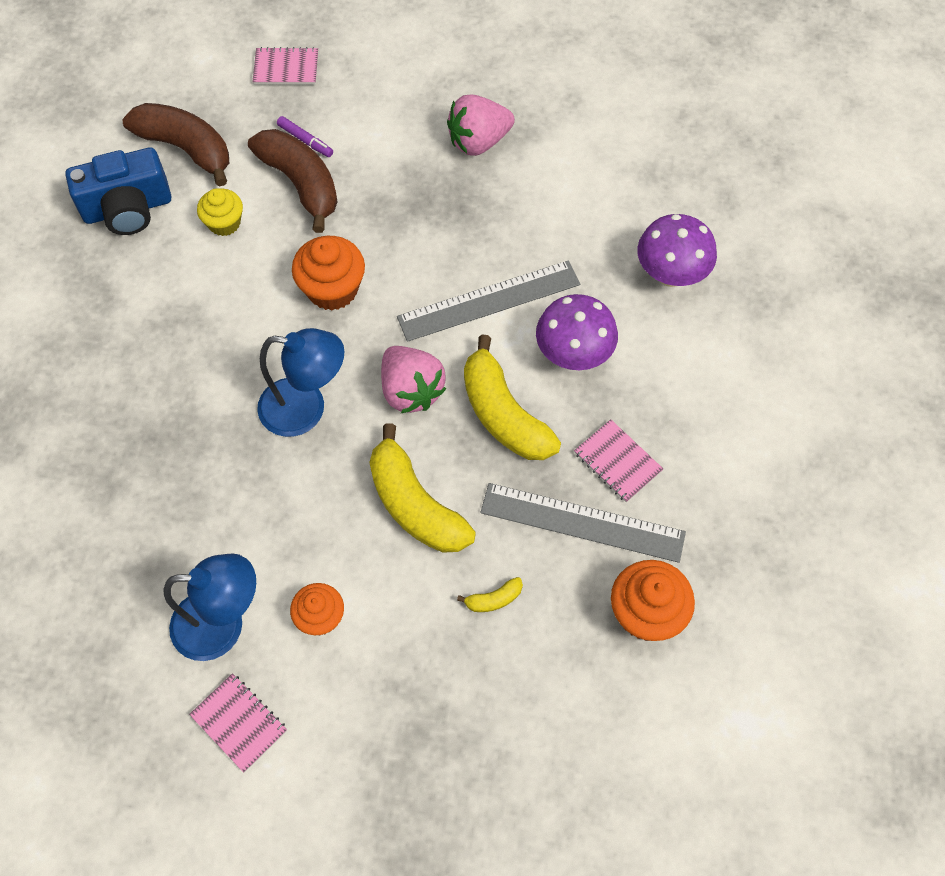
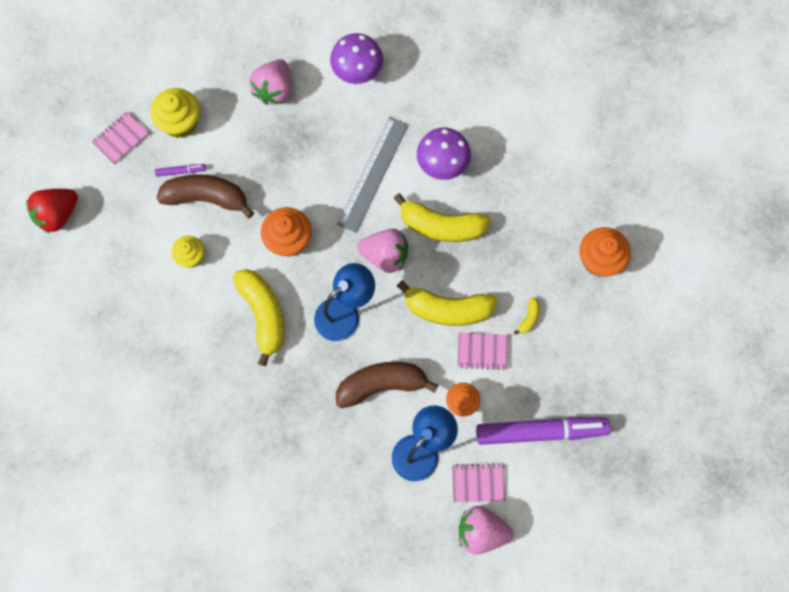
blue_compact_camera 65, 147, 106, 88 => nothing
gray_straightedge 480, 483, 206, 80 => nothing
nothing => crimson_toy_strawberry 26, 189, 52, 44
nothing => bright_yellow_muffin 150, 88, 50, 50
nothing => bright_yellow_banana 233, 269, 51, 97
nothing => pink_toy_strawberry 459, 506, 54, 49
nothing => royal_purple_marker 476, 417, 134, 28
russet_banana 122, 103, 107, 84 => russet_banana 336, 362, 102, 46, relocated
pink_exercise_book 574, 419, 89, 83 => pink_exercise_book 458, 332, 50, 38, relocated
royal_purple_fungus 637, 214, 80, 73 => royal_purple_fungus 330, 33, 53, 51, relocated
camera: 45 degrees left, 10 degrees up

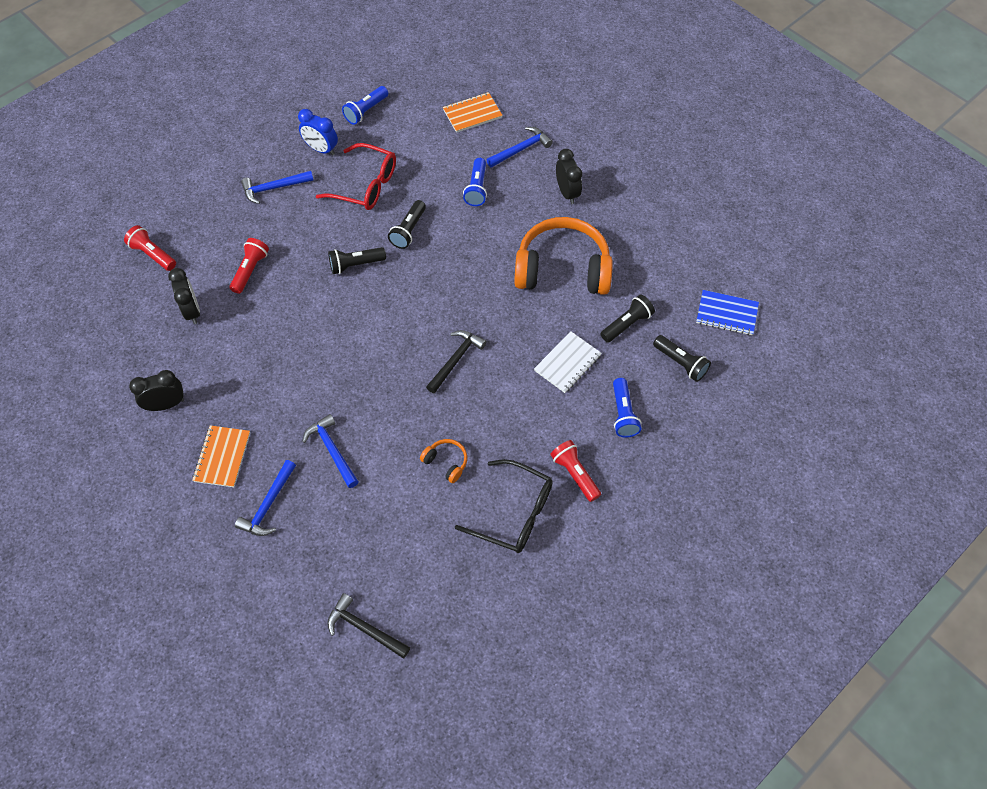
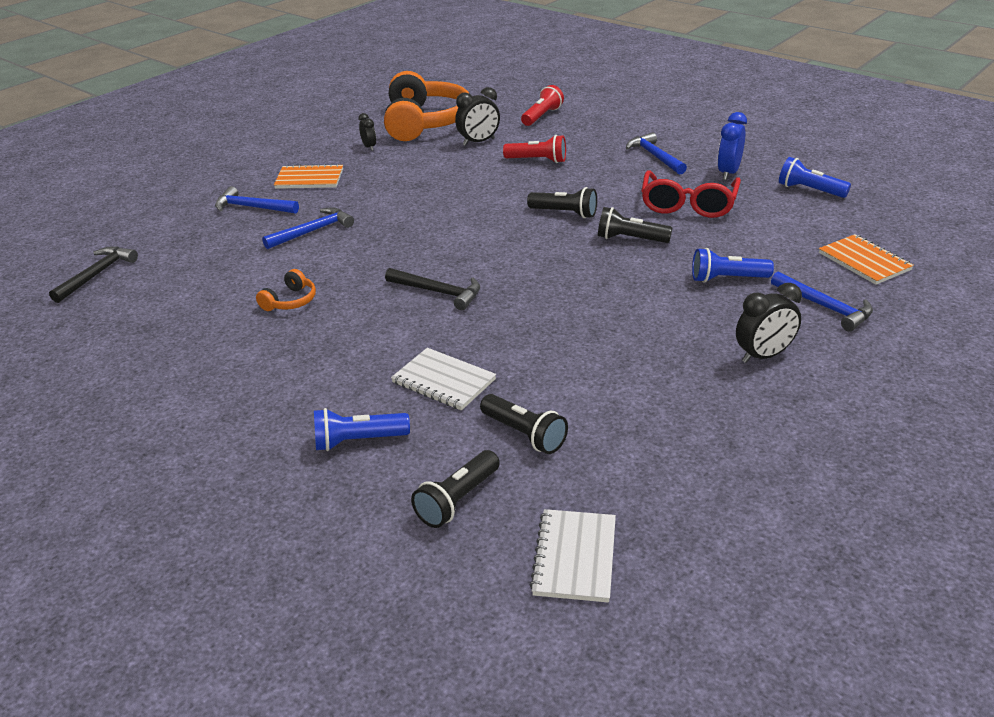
ebony_glasses 455, 459, 98, 94 => nothing
crimson_flashlight 550, 440, 51, 62 => nothing
bright_orange_over-ear_headphones 514, 217, 99, 78 => bright_orange_over-ear_headphones 384, 71, 85, 70, relocated
blue_exercise_book 696, 290, 63, 45 => white_exercise_book 530, 509, 86, 94
ebony_flashlight 328, 247, 58, 27 => ebony_flashlight 527, 187, 70, 31, 135 degrees clockwise
ebony_bedside_clock 129, 370, 55, 41 => ebony_bedside_clock 358, 113, 18, 38, x0.61
camera: 85 degrees right, 25 degrees down

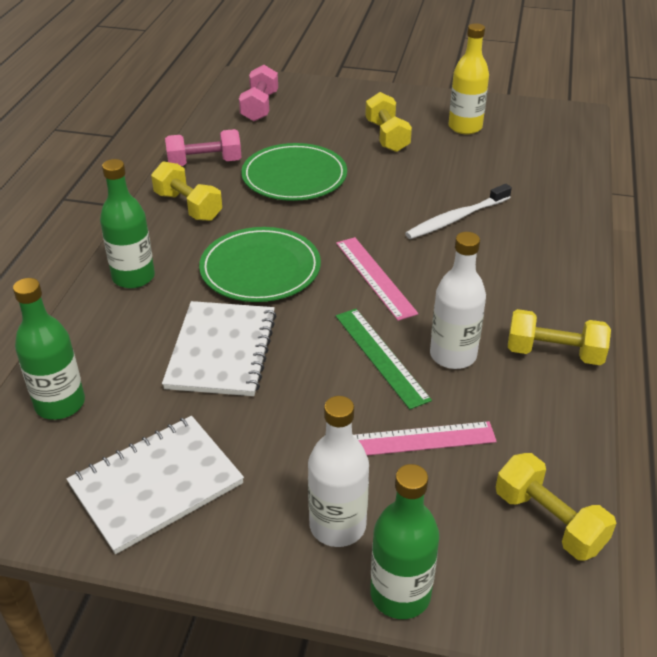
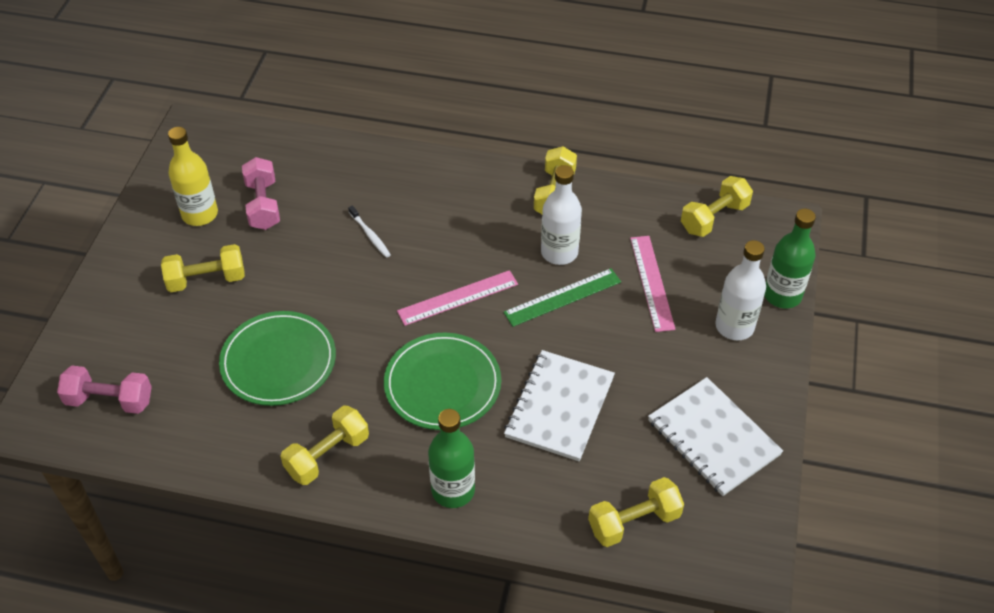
pink_dumbbell 165, 129, 77, 37 => pink_dumbbell 242, 157, 38, 73, relocated
emerald_flask 13, 278, 72, 142 => bright_yellow_dumbbell 588, 477, 96, 70
white_exercise_book 162, 301, 115, 95 => white_exercise_book 504, 350, 111, 111, 75 degrees counterclockwise
white_tooth_brush 405, 184, 107, 55 => white_tooth_brush 348, 205, 43, 53, x0.60
camera: 90 degrees left, 10 degrees up

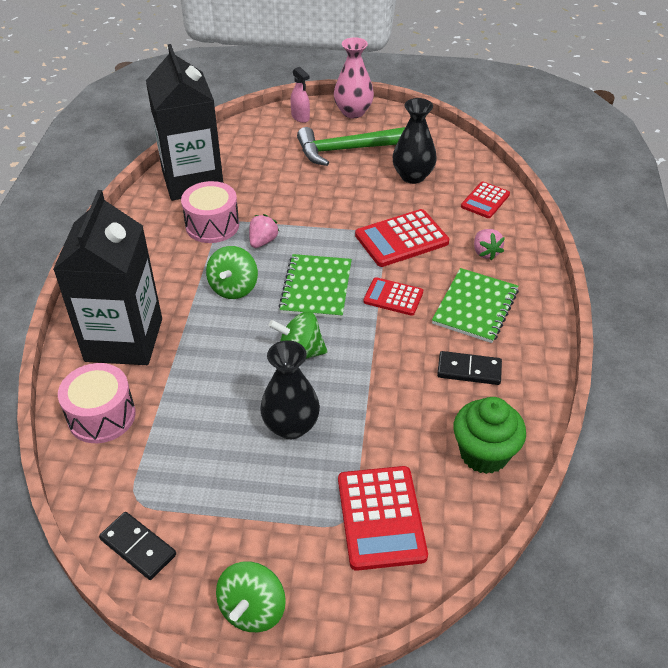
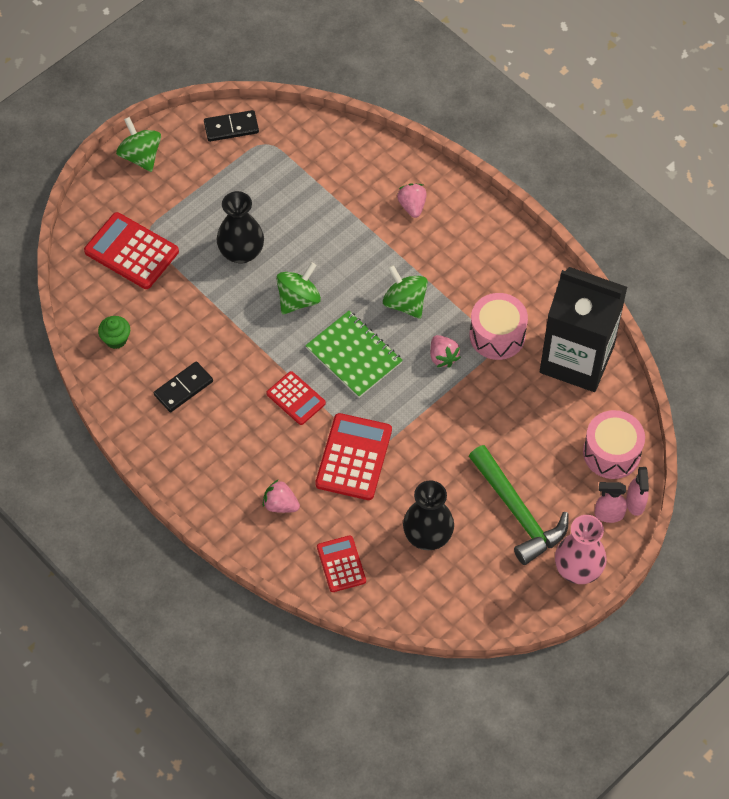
emerald_exercise_book 432, 268, 87, 75 => nothing
nothing => pink_spray_bottle 626, 467, 23, 49
pink_drum 58, 363, 78, 80 => pink_drum 583, 410, 62, 69, relocated
ebony_milk_carton 53, 190, 109, 175 => pink_toy_strawberry 397, 183, 30, 35
emerald_carpenter's_hammer 297, 127, 108, 39 => emerald_carpenter's_hammer 469, 445, 99, 120, 120 degrees clockwise
crimson_calculator 363, 277, 60, 39 => crimson_calculator 266, 371, 60, 54, 75 degrees clockwise
emerald_muffin 453, 397, 73, 77 => emerald_muffin 98, 316, 32, 33, x0.56
camera: 130 degrees right, 15 degrees up

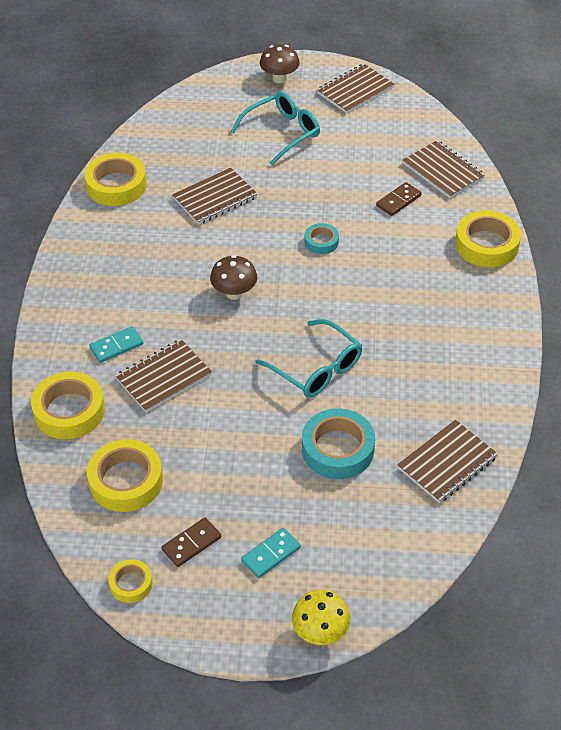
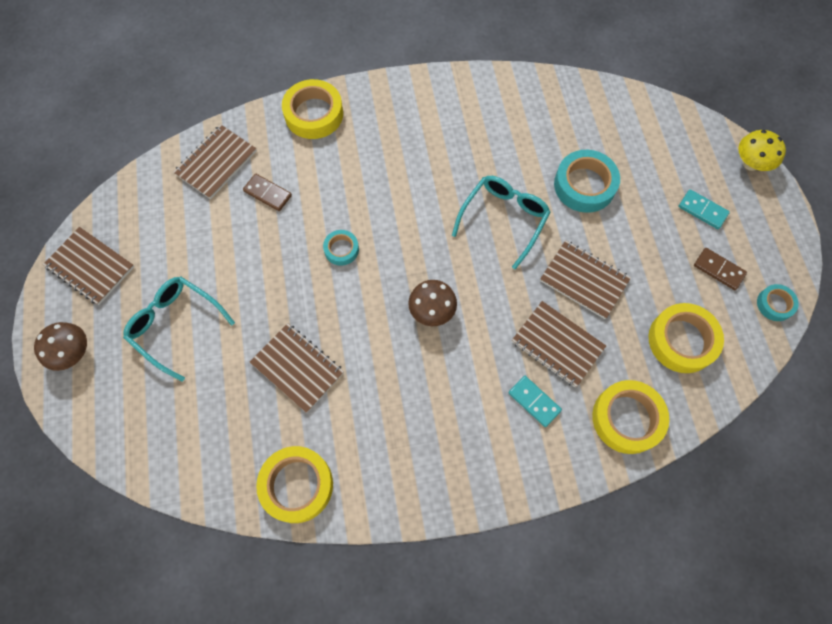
russet_exercise_book 397, 420, 101, 83 => russet_exercise_book 540, 240, 91, 79, relocated
bright_yellow_sticky_tape 108, 559, 45, 44 => teal_sticky_tape 757, 284, 42, 37
camera: 105 degrees left, 20 degrees up

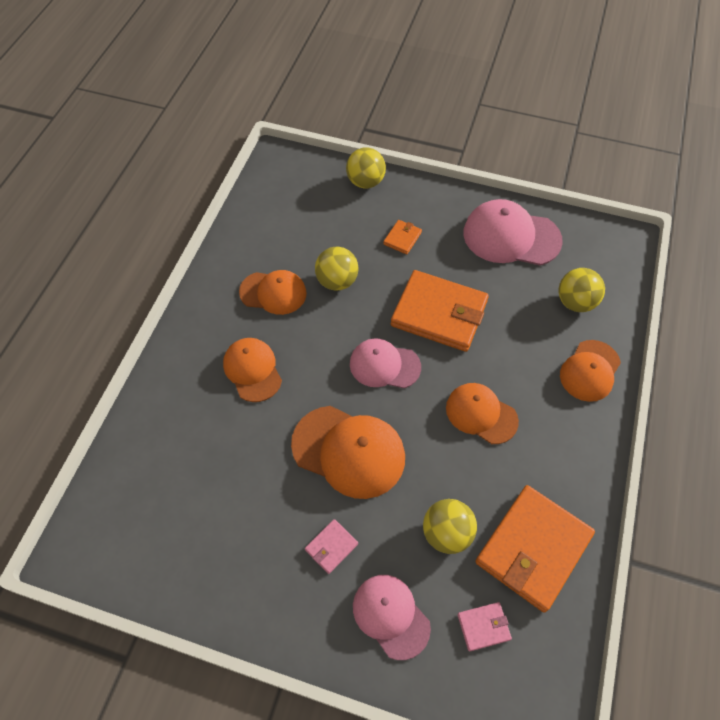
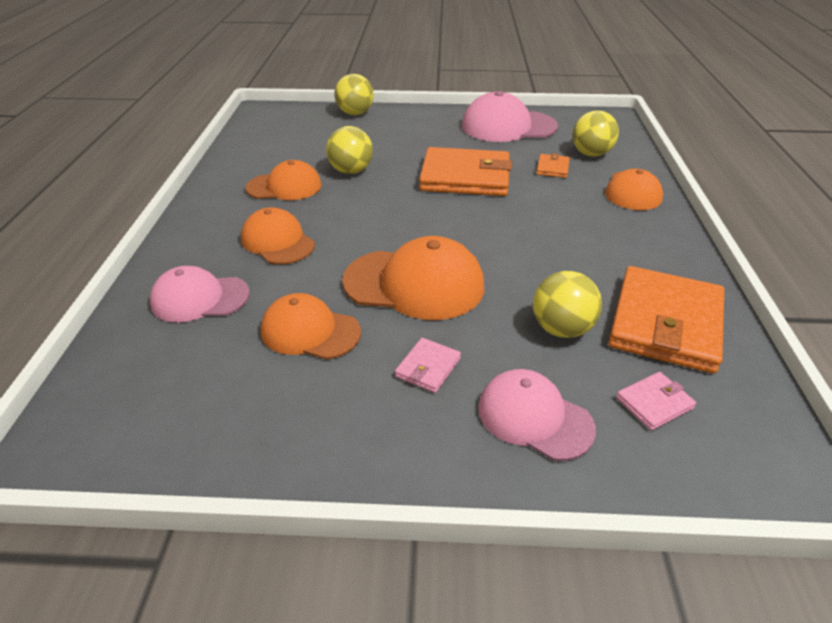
pink_baseball_cap 350, 338, 71, 50 => pink_baseball_cap 150, 266, 100, 57, relocated
bright_orange_billfold 383, 220, 39, 34 => bright_orange_billfold 536, 153, 34, 25, relocated
bright_orange_baseball_cap 446, 383, 73, 61 => bright_orange_baseball_cap 261, 293, 100, 67, relocated
camera: 15 degrees left, 20 degrees down

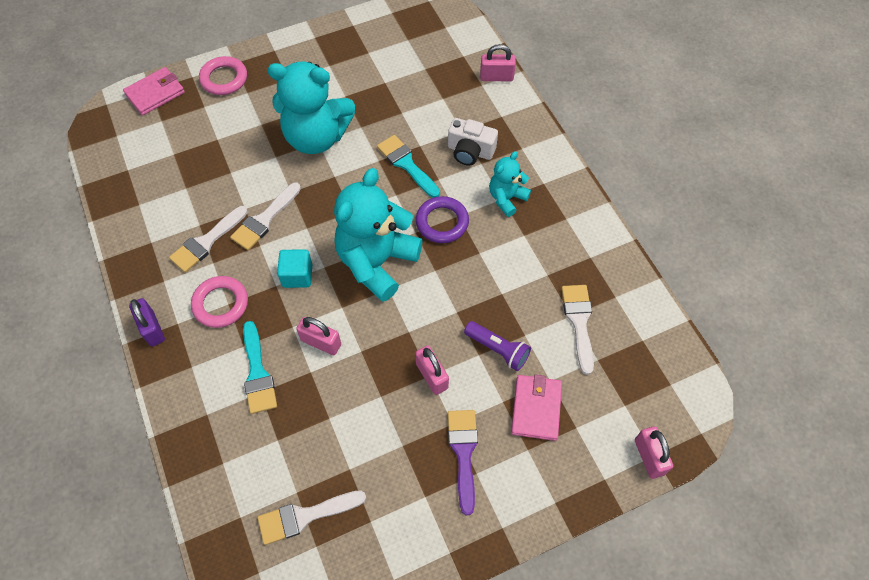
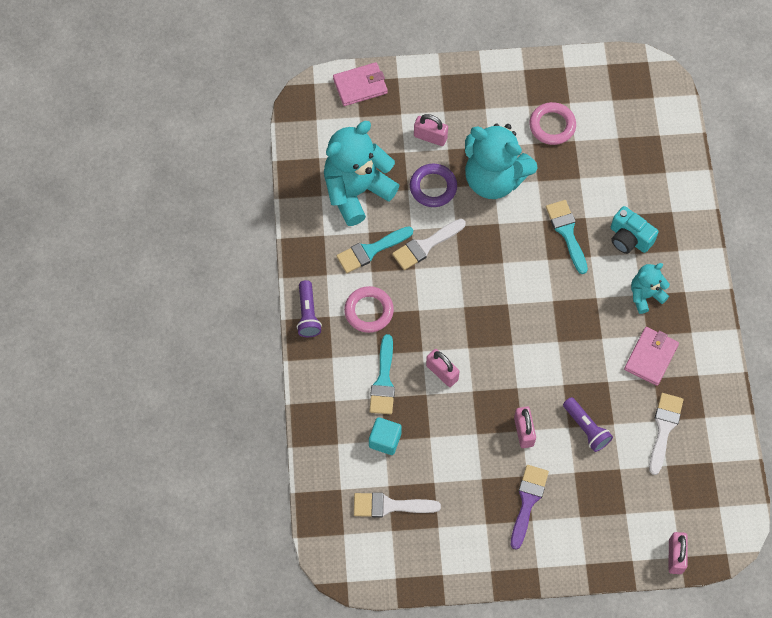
pink_torus 199, 56, 48, 39 => pink_torus 529, 102, 47, 43, relocated
teal_cube 277, 249, 35, 39 => teal_cube 369, 417, 33, 38, relocated
teal_stuffed_bear 334, 168, 89, 134 => teal_stuffed_bear 324, 121, 75, 105, relocated
royal_purple_torus 416, 196, 53, 47 => royal_purple_torus 410, 164, 47, 43, relocated
pink_padlock 480, 44, 36, 37 => pink_padlock 414, 114, 34, 32, relocated
pink_billfold 511, 374, 51, 67 => pink_billfold 624, 327, 55, 59, relocated
royal_purple_padlock 129, 298, 36, 49 => royal_purple_flashlight 297, 280, 25, 57
white_paintbrush 169, 206, 79, 66 => teal_paintbrush 337, 226, 76, 47
white_compact_camera 448, 118, 50, 48 => teal_compact_camera 611, 206, 48, 48
camera: 20 degrees right, 5 degrees up

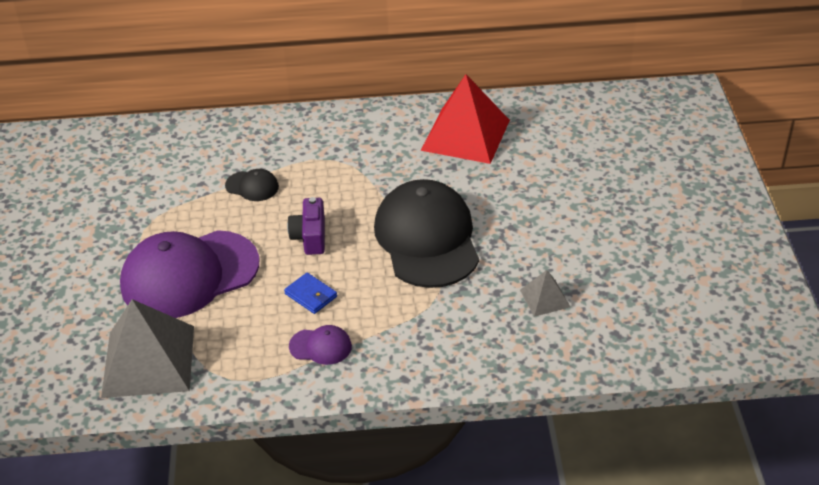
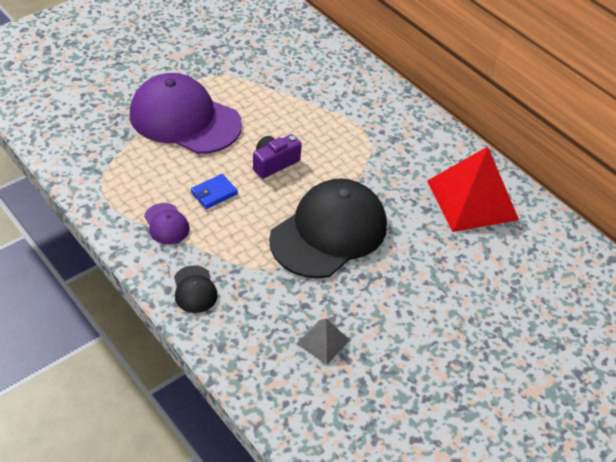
gray_pyramid_shape 101, 299, 93, 99 => nothing
ebony_baseball_cap 225, 169, 54, 32 => ebony_baseball_cap 174, 266, 44, 47, relocated
blue_billfold 284, 273, 53, 41 => blue_billfold 191, 174, 47, 35, 45 degrees clockwise
camera: 50 degrees right, 5 degrees up

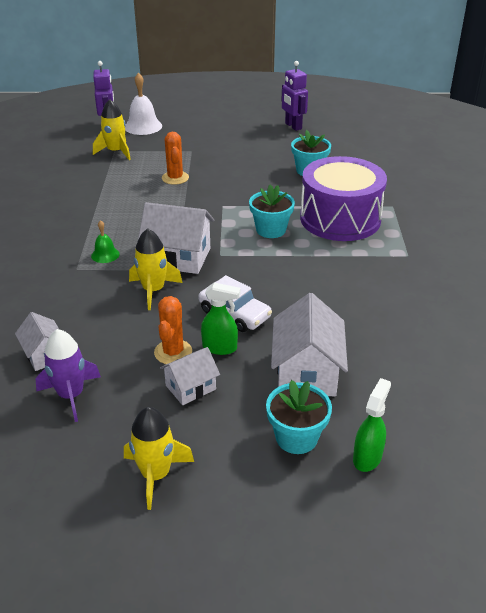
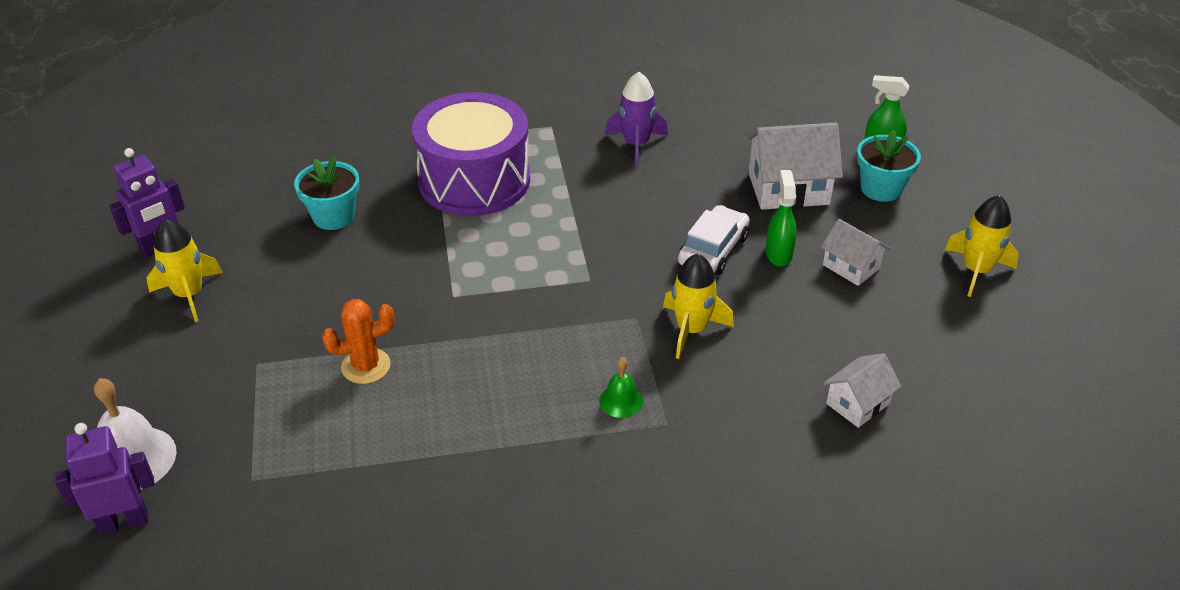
white_cottage 138, 202, 76, 72 => nothing
bright_orange_saguaro_cactus 154, 296, 38, 68 => nothing
teal_plant_pot 249, 185, 46, 53 => nothing
royal_purple_rocket 36, 329, 65, 93 => royal_purple_rocket 605, 72, 63, 95, relocated
bright_yellow_rocket 93, 99, 38, 61 => bright_yellow_rocket 146, 219, 77, 103, relocated
camera: 100 degrees left, 5 degrees up

